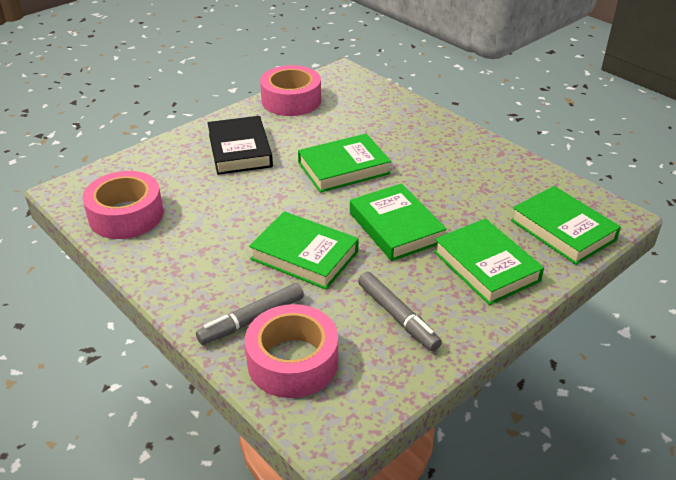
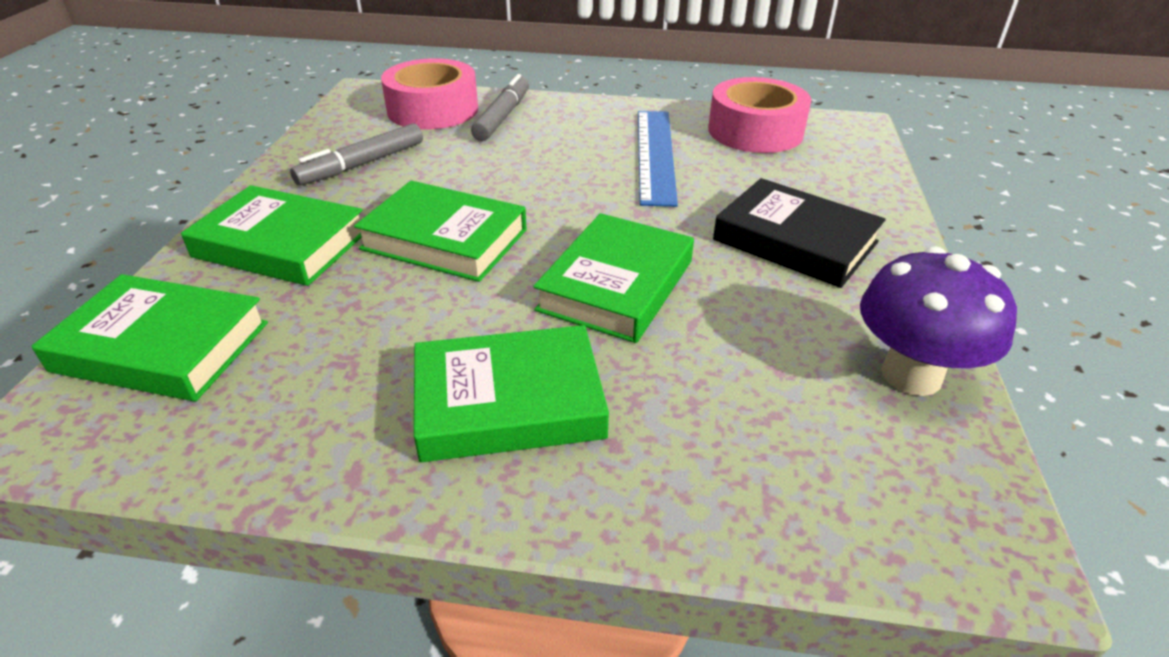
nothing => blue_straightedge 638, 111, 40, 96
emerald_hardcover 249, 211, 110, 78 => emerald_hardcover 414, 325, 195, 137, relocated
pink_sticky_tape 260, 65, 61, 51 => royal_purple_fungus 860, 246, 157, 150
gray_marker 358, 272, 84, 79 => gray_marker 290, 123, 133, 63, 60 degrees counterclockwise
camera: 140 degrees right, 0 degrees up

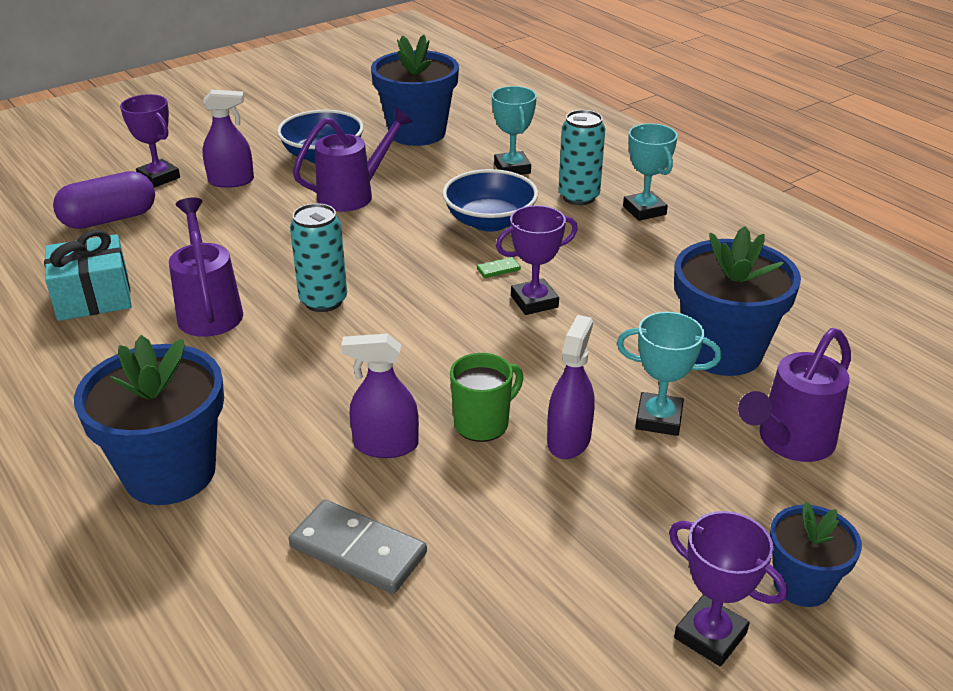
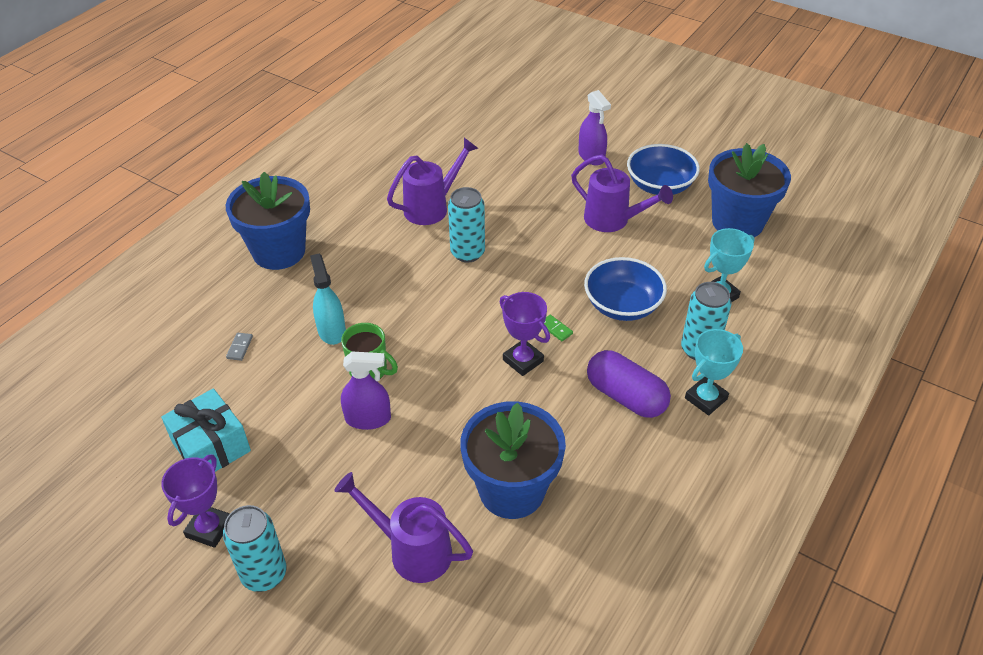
royal_purple_award_cup 120, 94, 60, 94 => nothing
teal_award_cup 617, 312, 104, 124 => nothing
teal_gift 44, 230, 88, 91 => teal_gift 161, 389, 90, 83, relocated
royal_purple_pill_shape 53, 171, 102, 58 => royal_purple_pill_shape 587, 350, 84, 68, relocated
blue_plant_pot 770, 502, 92, 105 => teal_tin 223, 505, 64, 87
royal_purple_spray_bottle 341, 333, 78, 125 => teal_spray_bottle 310, 254, 36, 91
gray_domino 289, 500, 138, 94 => gray_domino 226, 333, 27, 28, x0.44
camera: 70 degrees right, 10 degrees up

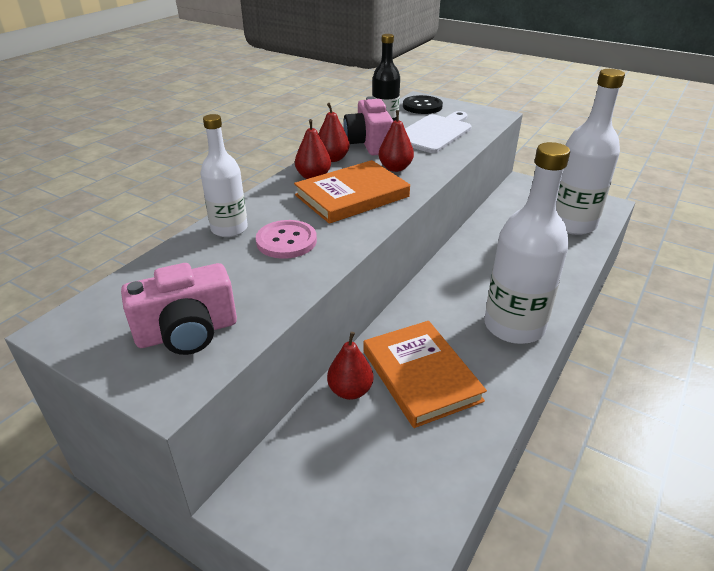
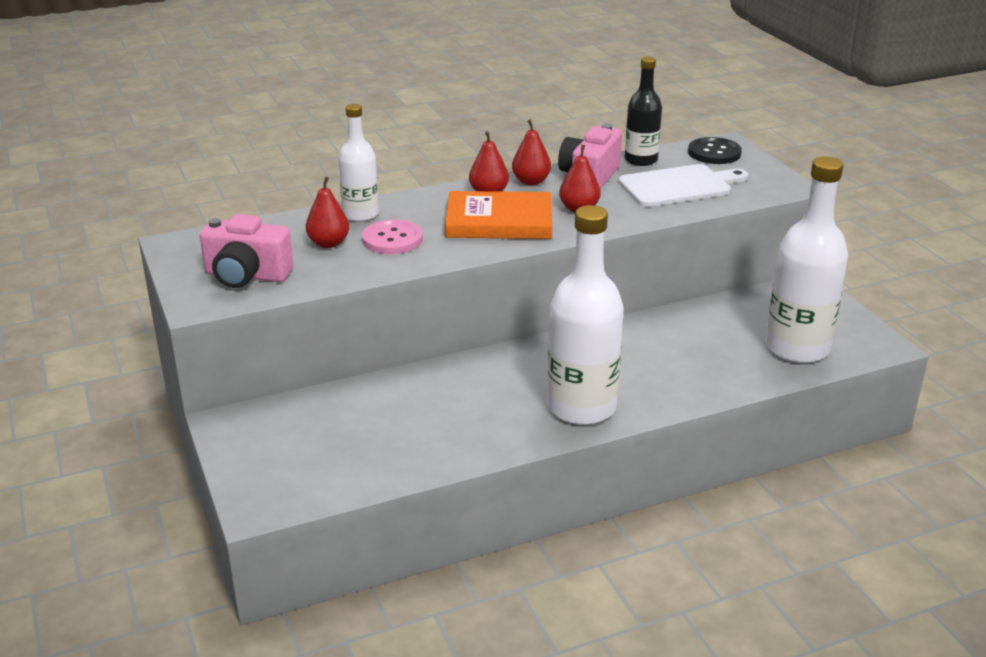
bright_orange_hardcover 363, 321, 124, 107 => nothing
crimson_pear 327, 332, 46, 68 => crimson_pear 306, 177, 43, 71, relocated
camera: 35 degrees right, 5 degrees down

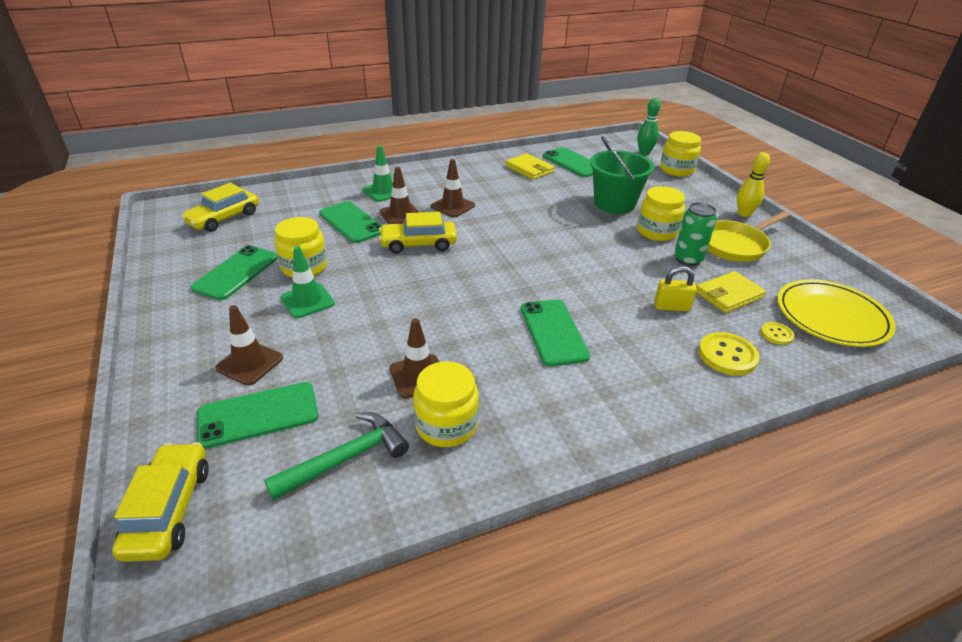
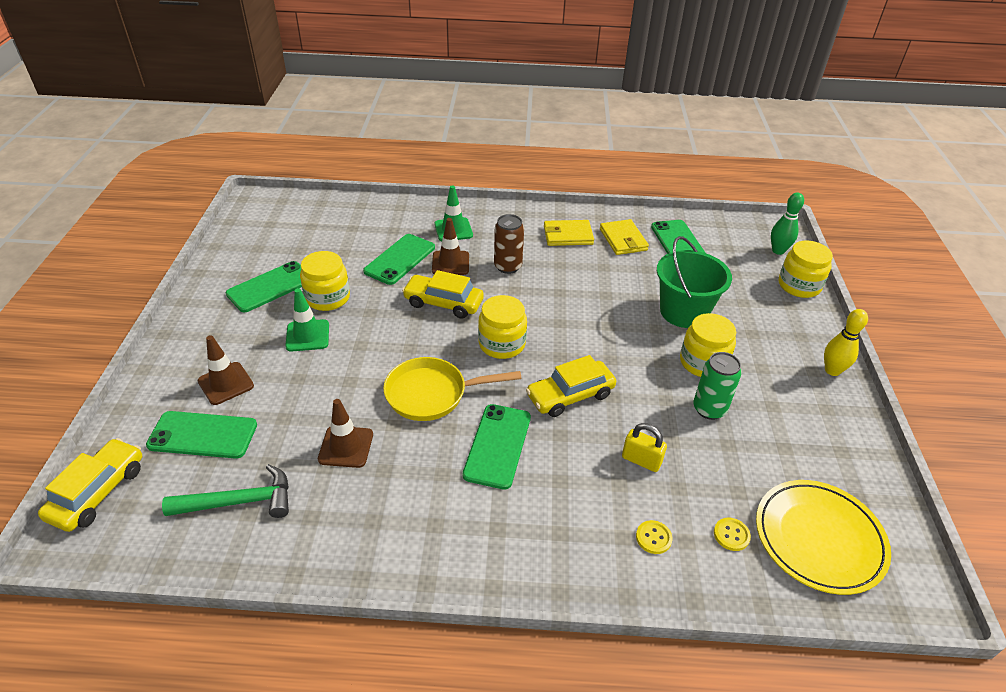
bright_yellow_automobile 181, 183, 78, 49 => bright_yellow_automobile 526, 355, 90, 62, relocated
bright_yellow_preserve_jar 413, 362, 66, 85 => bright_yellow_preserve_jar 478, 295, 49, 64, relocated
bright_yellow_billfold 696, 271, 70, 42 => bright_yellow_billfold 544, 220, 50, 26, relocated
bright_yellow_frying_pan 707, 211, 83, 51 => bright_yellow_frying_pan 383, 357, 139, 64, relocated
russet_safety_cone 431, 159, 44, 58 => russet_tin 494, 214, 30, 60
emerald_mobile_phone 319, 201, 63, 42 => emerald_mobile_phone 363, 234, 72, 51, 45 degrees clockwise
bright_yellow_shirt_button 699, 332, 61, 43 => bright_yellow_shirt_button 636, 520, 36, 34, x0.57
camera: 25 degrees right, 5 degrees up

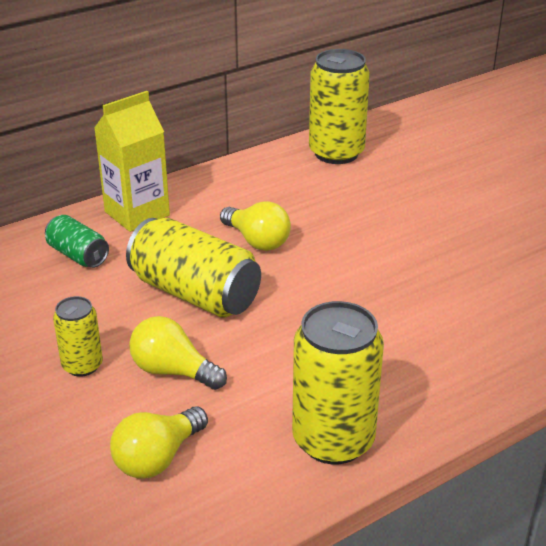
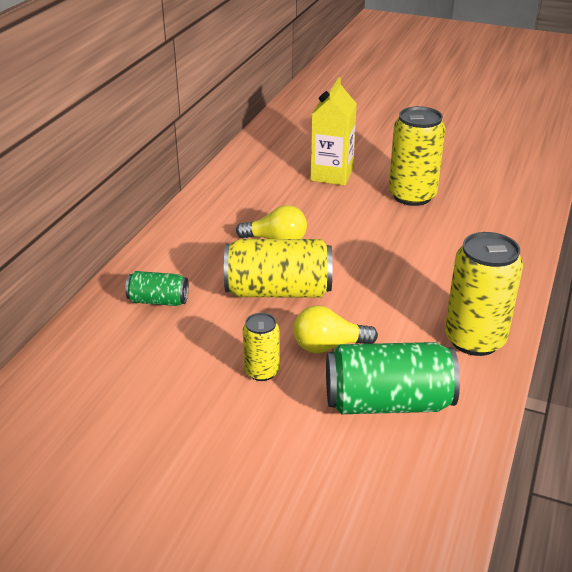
bright_yellow_milk_carton 94, 91, 76, 141 => bright_yellow_milk_carton 310, 77, 47, 109, relocated
bright_yellow_tin 309, 49, 61, 115 => bright_yellow_tin 389, 106, 57, 100, relocated
bright_yellow_lightbulb 110, 406, 98, 73 => emerald_tin 326, 342, 134, 72
camera: 35 degrees left, 0 degrees up

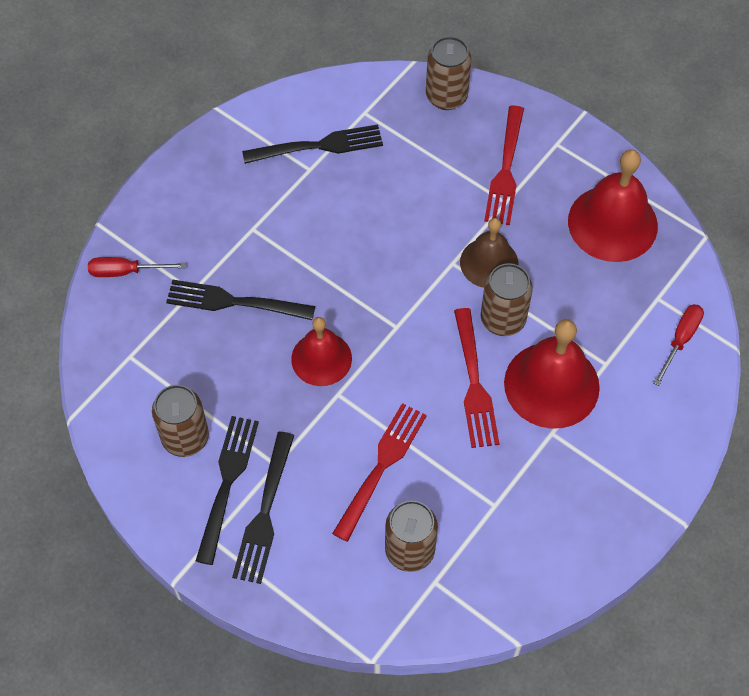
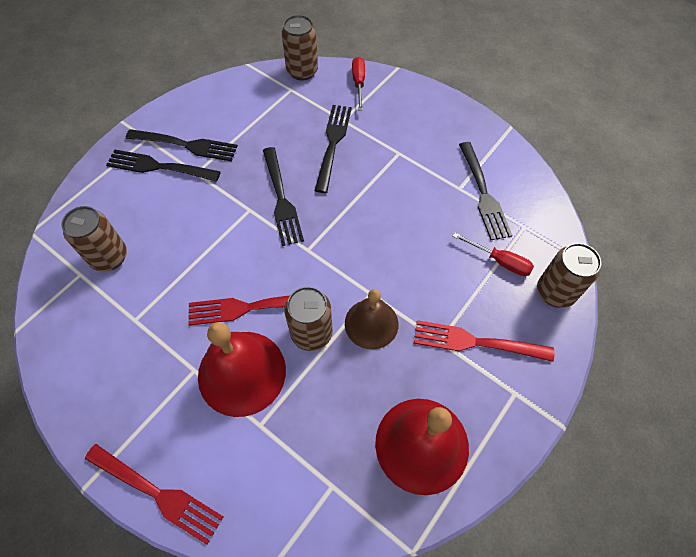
russet_tin 152, 385, 57, 72 => russet_tin 281, 15, 37, 65, relocated
crimson_table_fork 332, 403, 95, 139 => crimson_table_fork 85, 444, 139, 101, relocated
crimson_screwdriver 654, 304, 50, 82 => crimson_screwdriver 453, 233, 81, 43, relocated
crimson_school_bell 291, 317, 61, 69 => ebony_table_fork 263, 147, 41, 99
camera: 90 degrees right, 0 degrees up

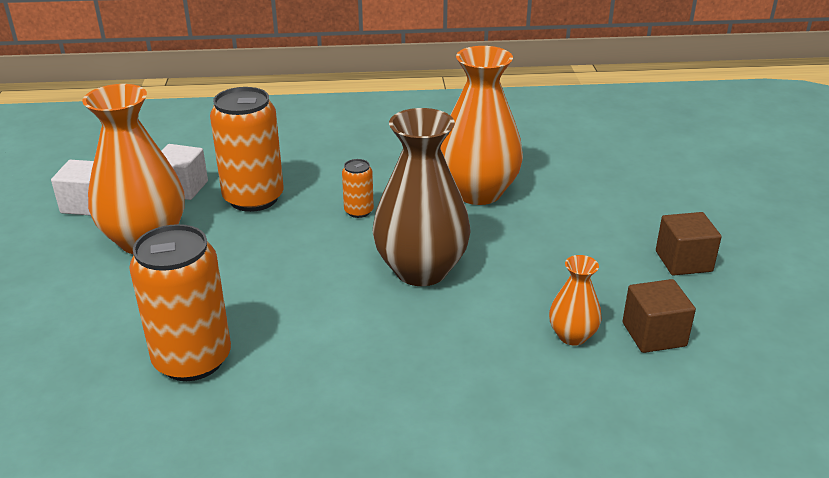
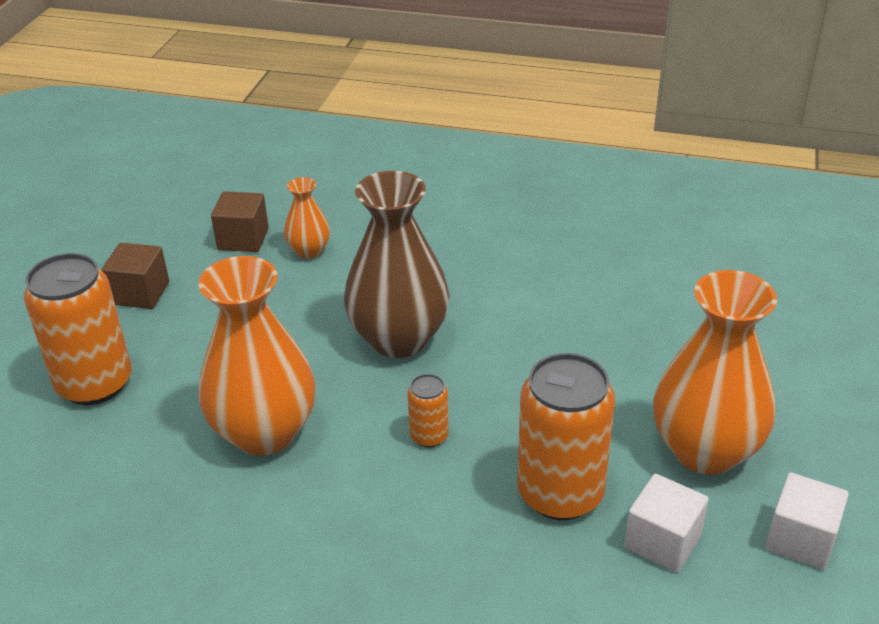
bright_orange_tin 129, 224, 102, 157 => bright_orange_tin 24, 253, 108, 152, relocated
camera: 160 degrees left, 5 degrees up

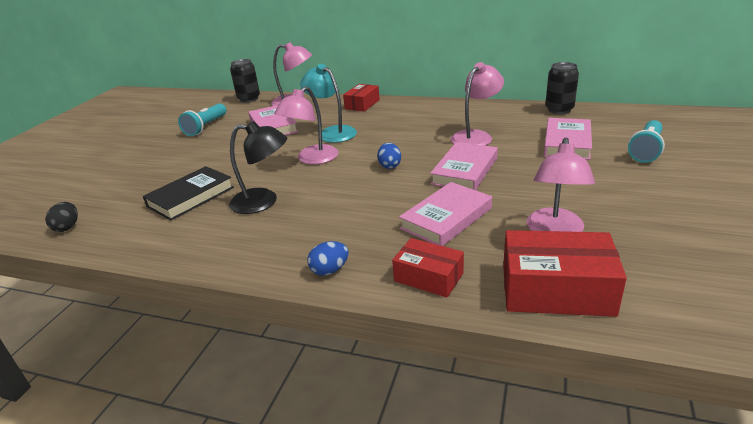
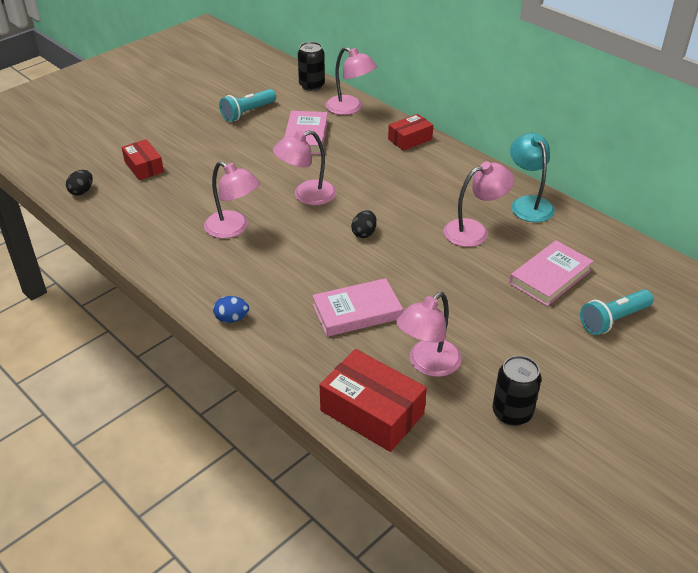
ebony_hardcover 143, 166, 91, 55 => nothing
pink_hardcover 430, 142, 68, 48 => nothing
teal_lamp 300, 64, 57, 79 => teal_lamp 510, 133, 45, 89, relocated
crimson_box 392, 238, 72, 59 => crimson_box 122, 139, 42, 41, relocated
ebony_tin 545, 62, 34, 52 => ebony_tin 493, 356, 48, 70, relocated
ebony_lamp 229, 121, 58, 93 => pink_lamp 204, 161, 56, 77
blue_egg_shape 377, 143, 24, 26 => ebony_egg_shape 351, 210, 26, 28
camera: 25 degrees right, 10 degrees up

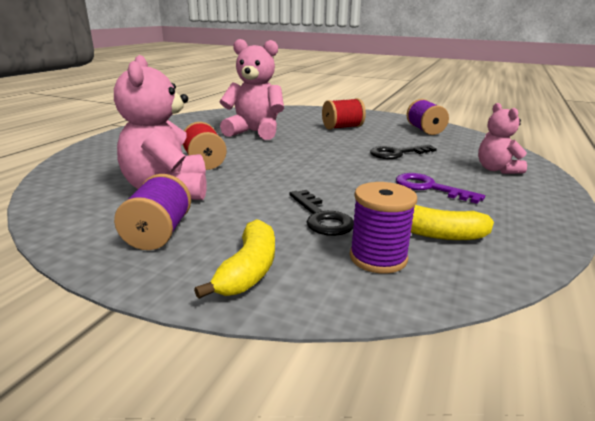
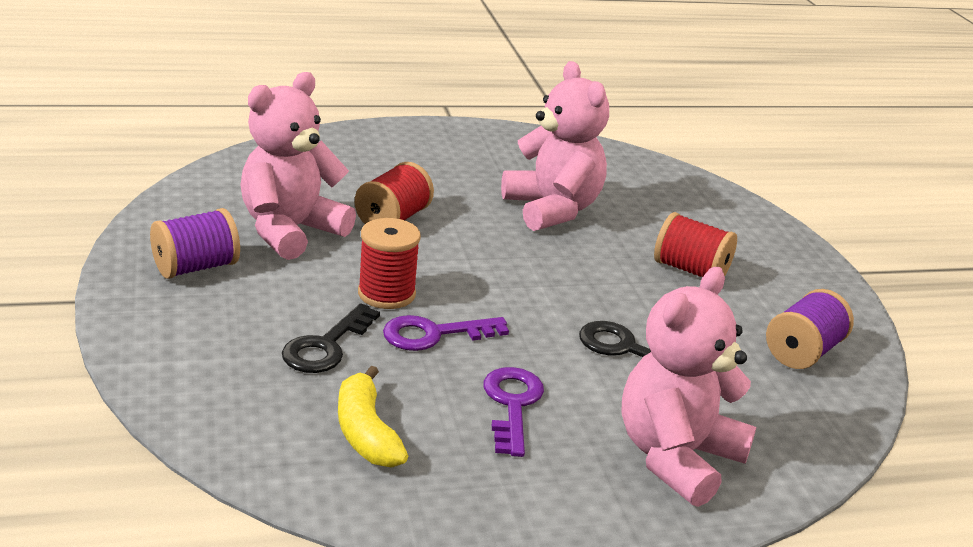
bright_yellow_banana 194, 219, 81, 80 => nothing
royal_purple_bobbin 350, 182, 67, 92 => nothing
nothing => crimson_bobbin 358, 218, 63, 91
nothing => royal_purple_key 383, 315, 126, 36
pink_stuffed_bear 478, 103, 49, 71 => pink_stuffed_bear 621, 267, 135, 240, x1.68
camera: 50 degrees right, 5 degrees up

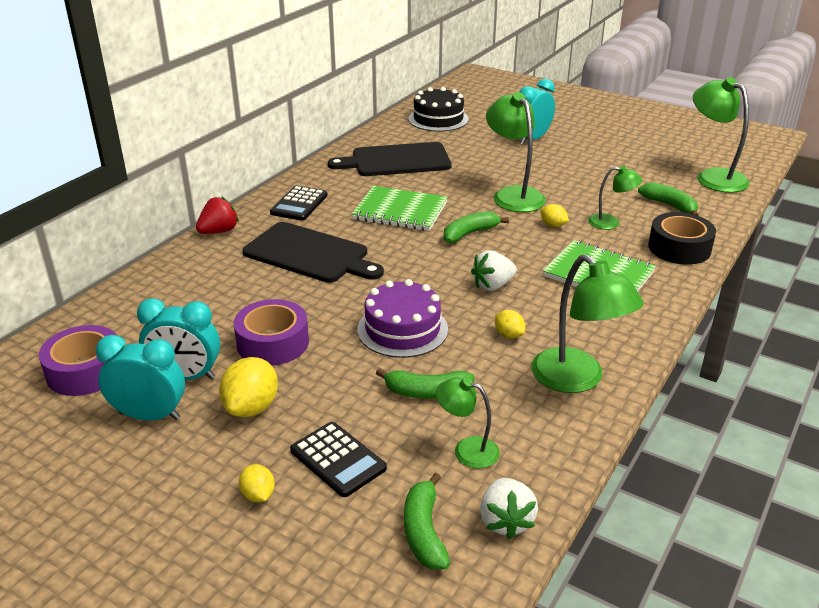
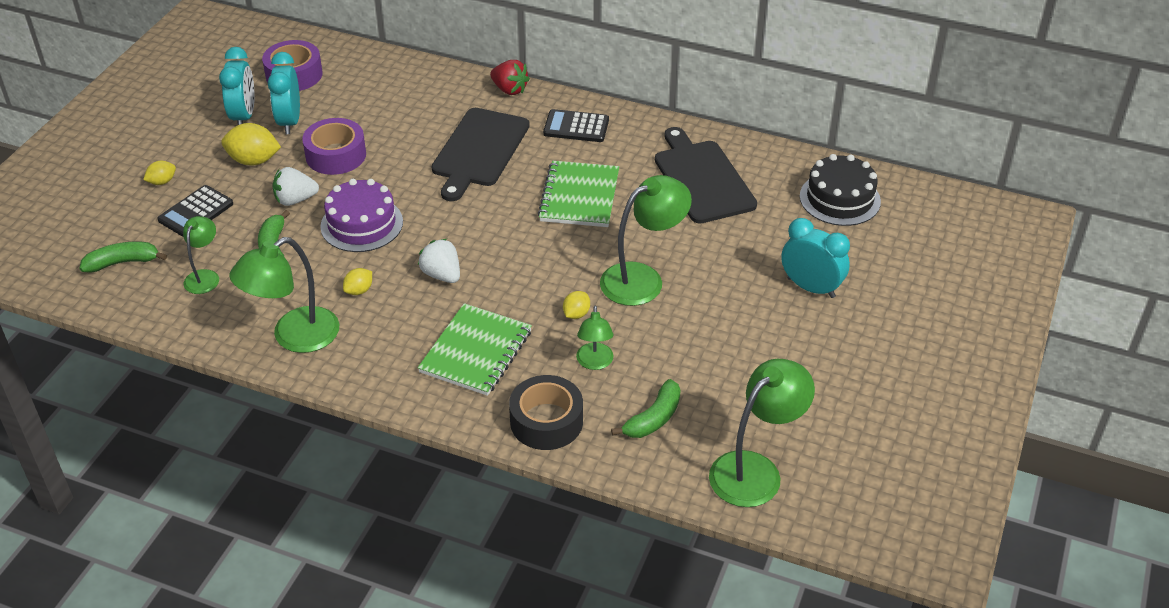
emerald_banana 444, 211, 65, 32 => nothing
white_toy_strawberry 480, 478, 58, 61 => white_toy_strawberry 273, 167, 46, 39, relocated
camera: 80 degrees right, 10 degrees up

